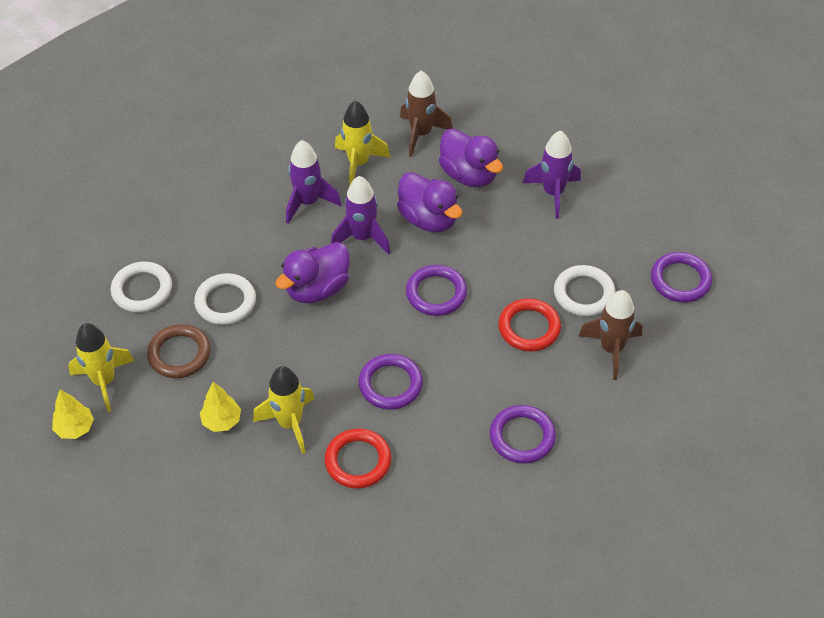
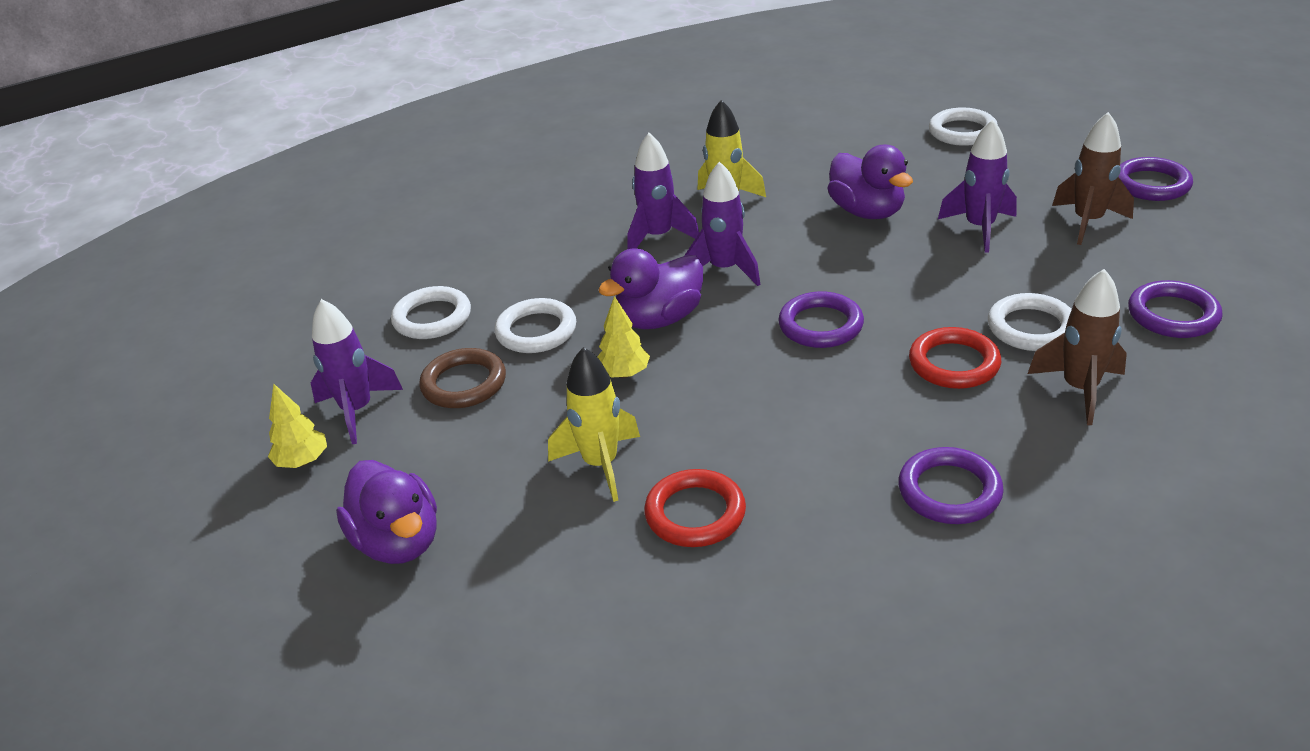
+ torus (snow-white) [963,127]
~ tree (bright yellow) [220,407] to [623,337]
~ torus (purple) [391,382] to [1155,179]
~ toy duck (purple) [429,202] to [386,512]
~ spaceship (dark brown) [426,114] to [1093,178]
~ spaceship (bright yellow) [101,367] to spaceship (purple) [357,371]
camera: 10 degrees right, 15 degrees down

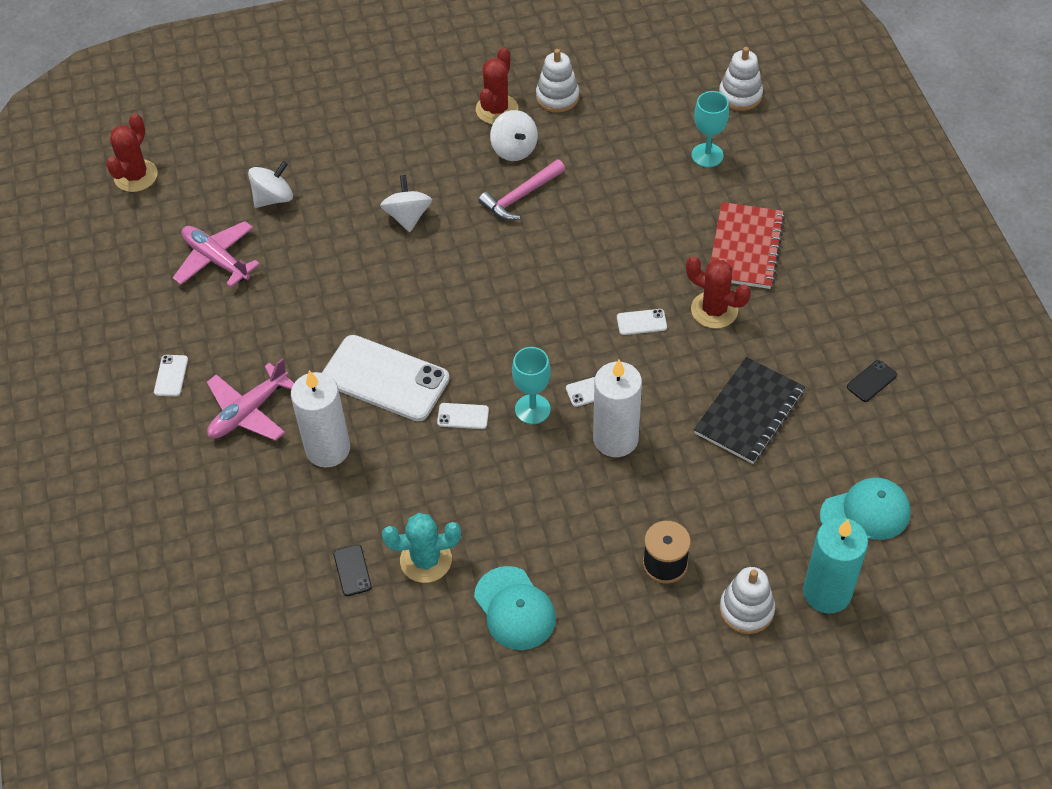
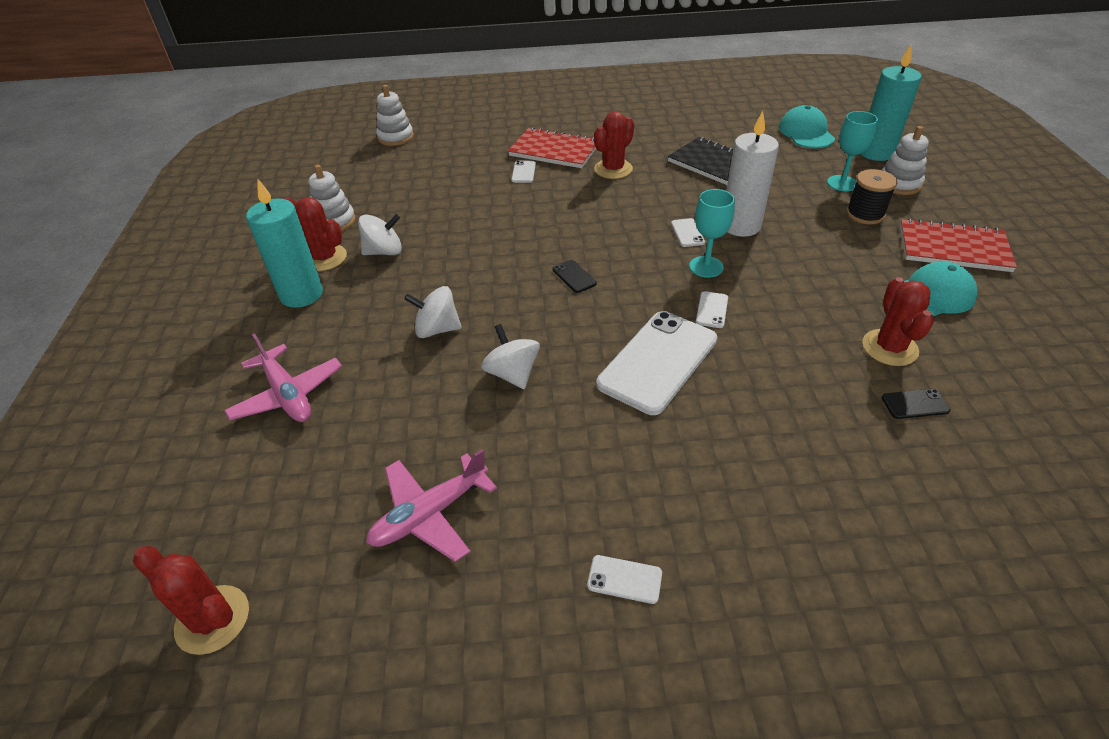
- pillar candle (snow-white) [320,419]
- claw hammer (rosy) [521,189]
+ pillar candle (turquoise) [284,243]
+ exercise book (red) [958,245]
~ plane (rosy) [250,399] to [283,377]
~ toy top (snow-white) [270,184] to [510,356]
~ phone (snow-white) [642,322] to [523,171]
~ chalice (turquoise) [710,129] to [852,151]
~ phone (ebony) [872,381] to [574,276]
~ cactus (turquoise) [421,548] to cactus (red) [898,321]
camera: 80 degrees left, 10 degrees down

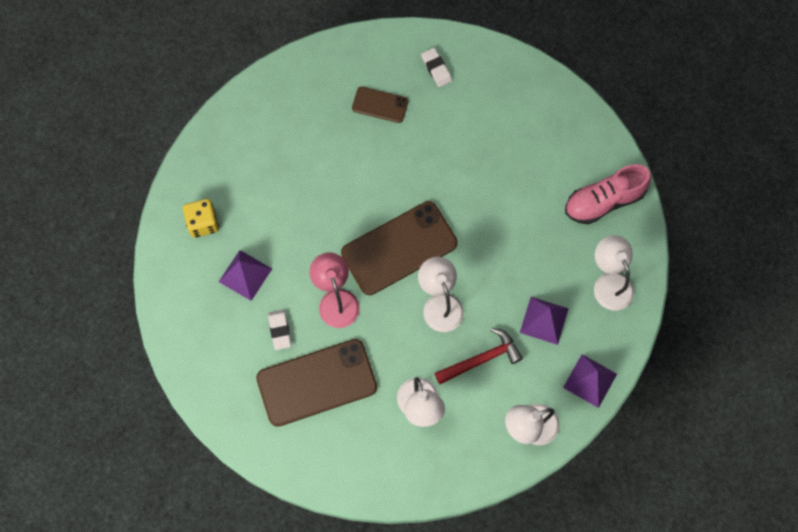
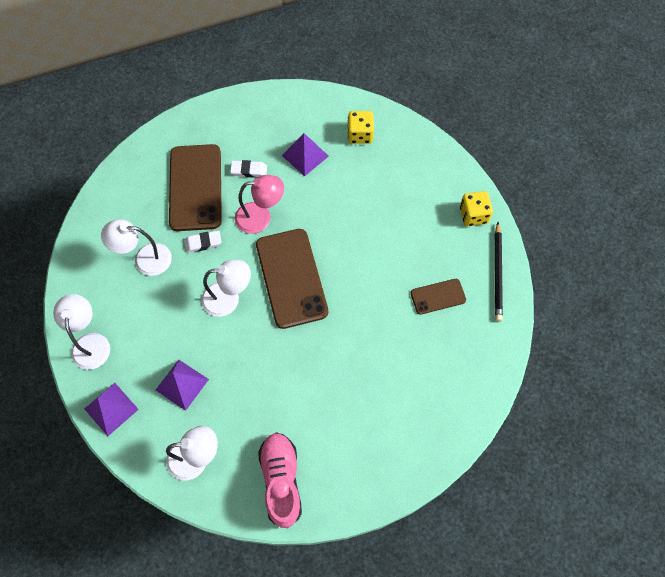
- claw hammer (red) [479,356]
+ game die (bright yellow) [476,208]
+ wooden pencil (ebony) [499,272]
~ eraser (snow-white) [436,67] to [203,241]
~ phone (dark brown) [380,105] = [438,297] 45 degrees clockwise
camera: 105 degrees right, 5 degrees down

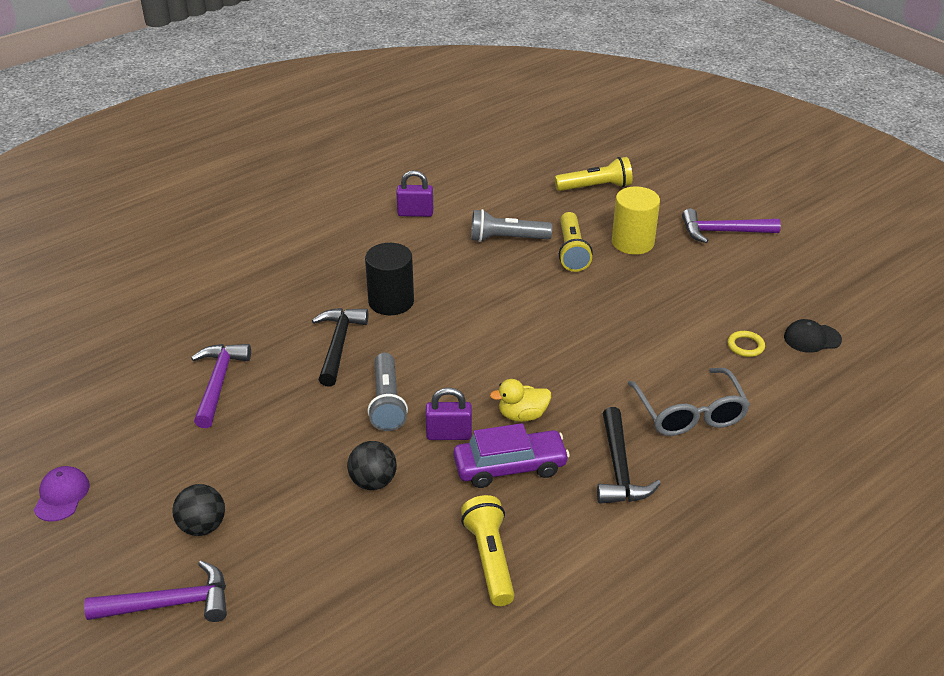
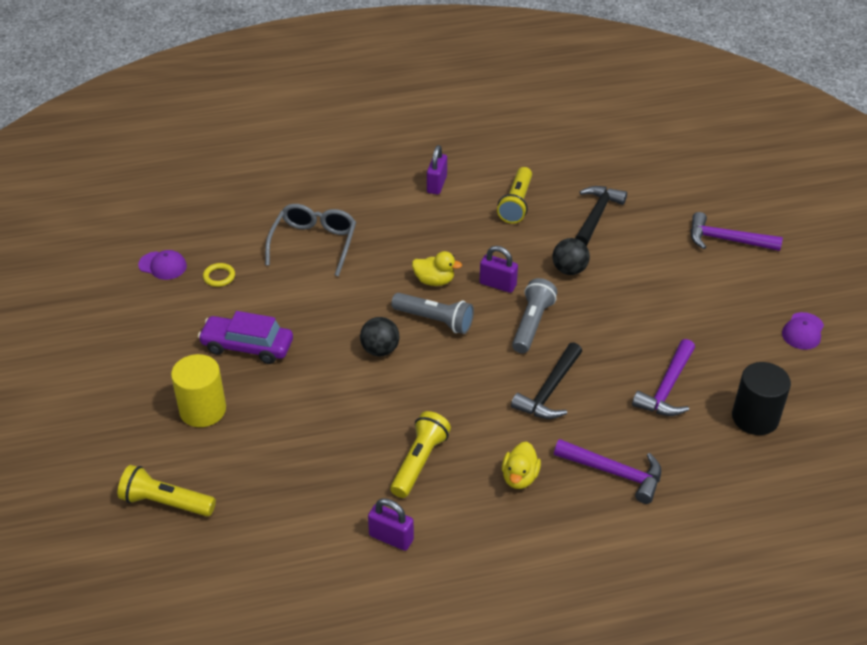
+ padlock (purple) [437,170]
+ toy duck (bright yellow) [521,465]
~ play ball (ebony) [198,510] to [379,336]
~ solid cylinder (ebony) [389,279] to [761,398]
~ car (purple) [511,455] to [245,337]
~ flashlight (gray) [511,225] to [432,313]
~ flashlight (bright yellow) [576,242] to [420,454]
~ claw hammer (ebony) [629,455] to [601,216]
~ claw hammer (purple) [731,226] to [607,471]
~ baseball cap (ebony) [813,336] to baseball cap (purple) [162,265]
camera: 155 degrees left, 5 degrees up

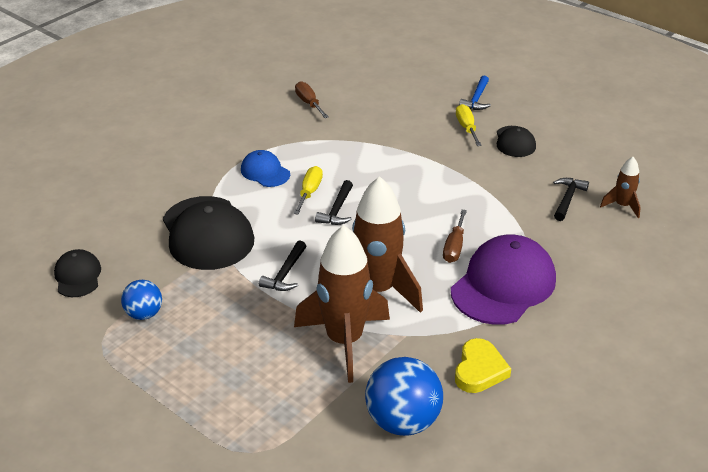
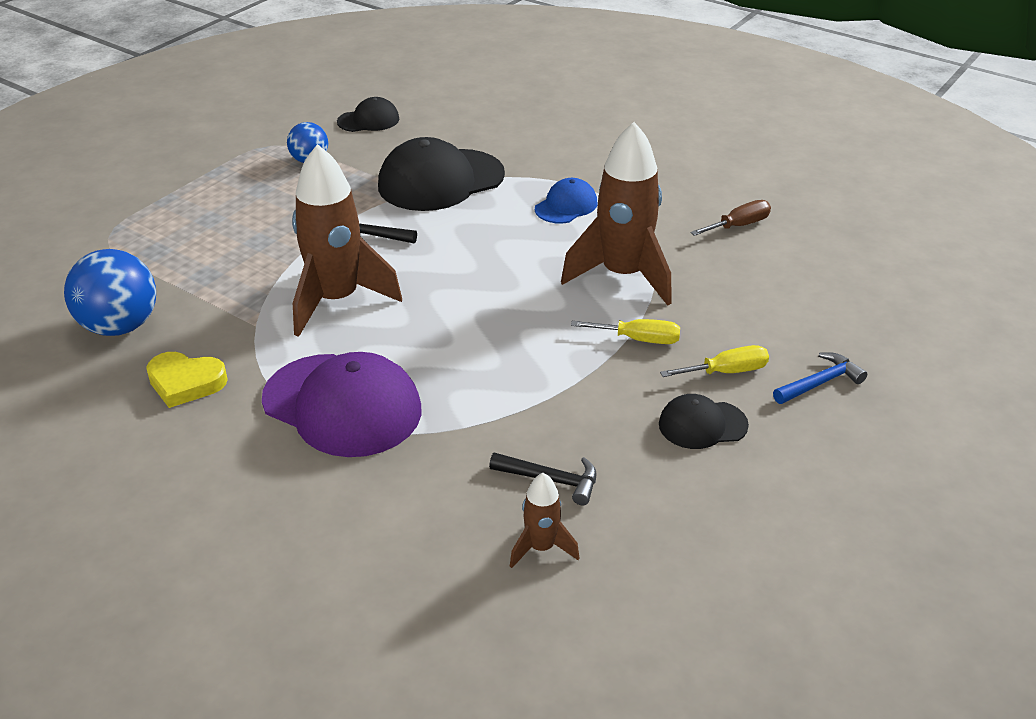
- claw hammer (ebony) [334,202]
- screwdriver (dark brown) [455,236]
~ screwdriver (bright yellow) [308,190] to [625,331]
~ spaceship (dark brown) [342,304] to [616,214]
~ claw hammer (cobalt) [475,92] = [820,378] 135 degrees clockwise
camera: 85 degrees right, 0 degrees up

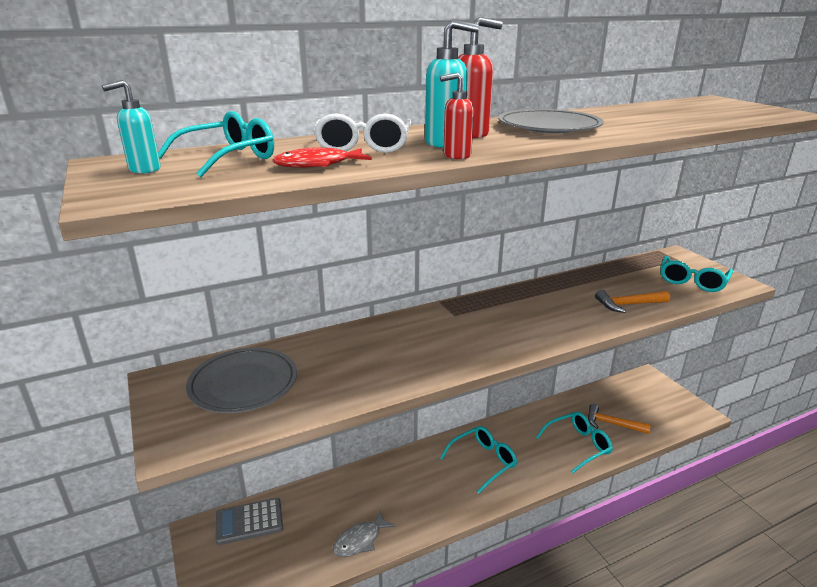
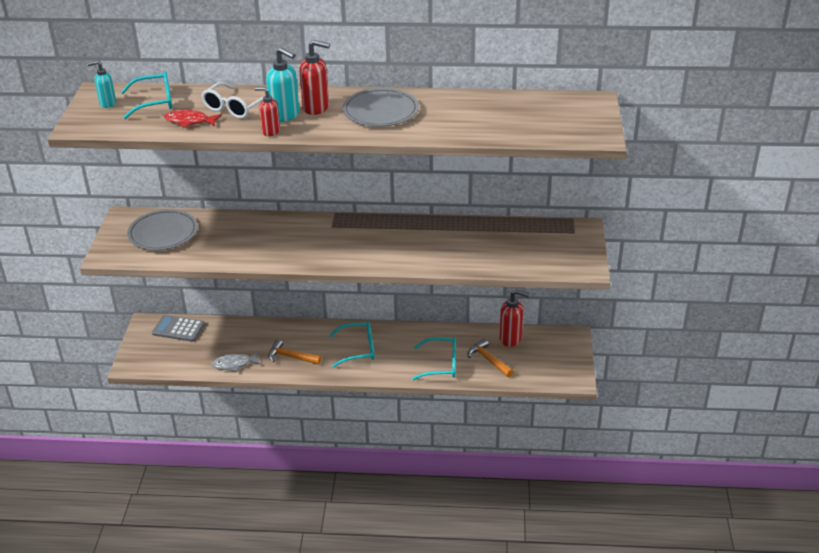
- glasses (turquoise) [696,274]
+ soap pump (red) [514,318]
~ claw hammer (orange) [632,301] to [294,352]
camera: 30 degrees right, 10 degrees up

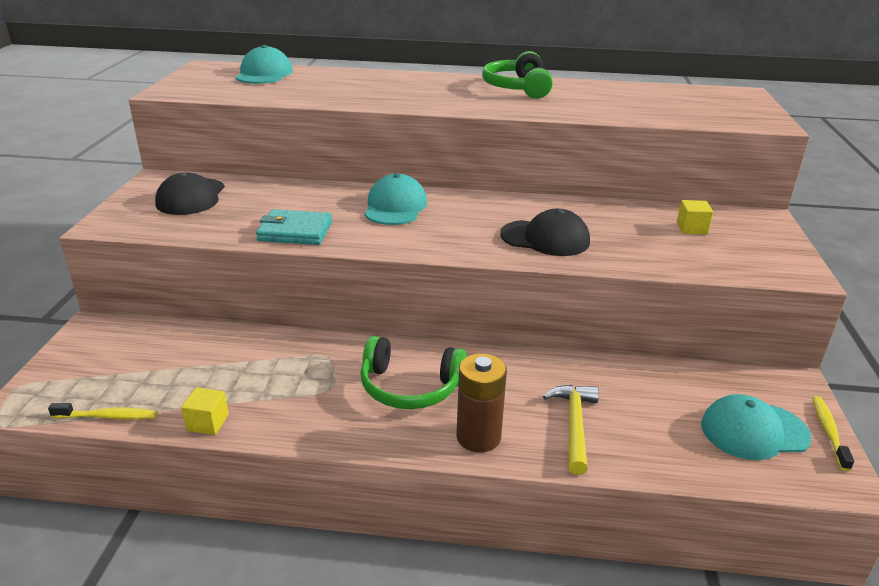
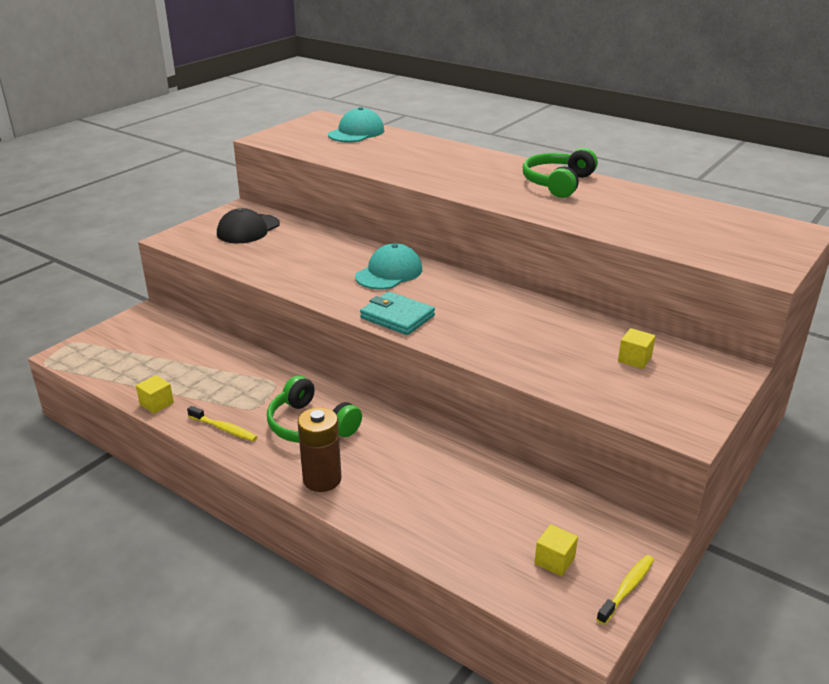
- baseball cap (ebony) [545,232]
- claw hammer (bright yellow) [571,430]
~ tooth brush (bright yellow) [102,411] to [222,424]
~ billfold (turquoise) [294,227] to [397,313]
~ baseball cap (turquoise) [756,427] to solid cube (bright yellow) [556,550]
camera: 30 degrees right, 0 degrees up

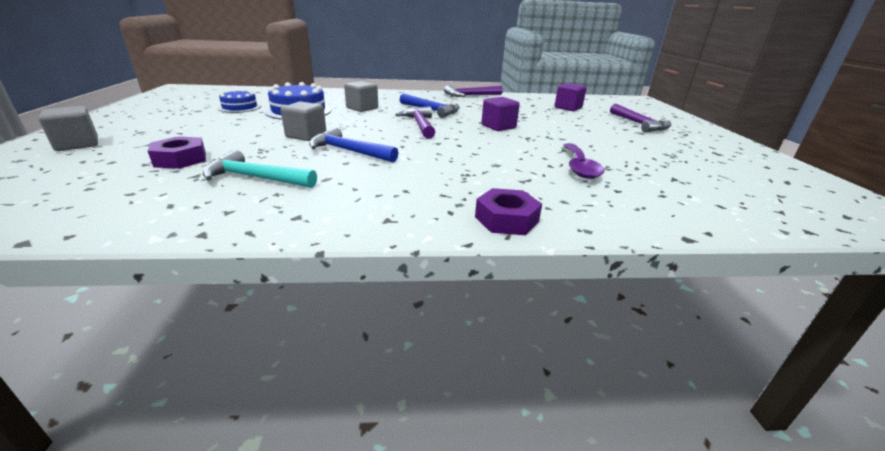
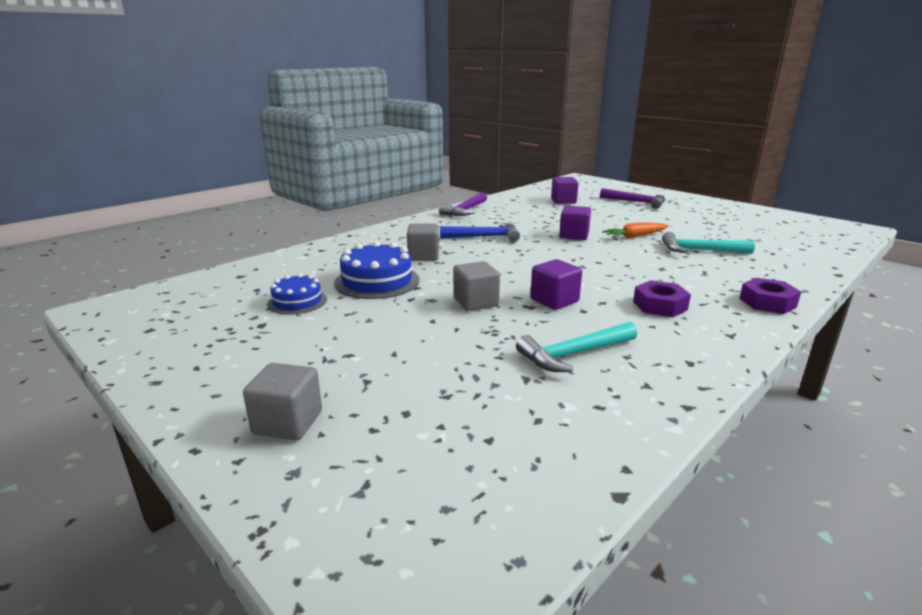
- claw hammer (purple) [415,122]
+ toy carrot (orange) [635,230]
~ hex nut (purple) [177,152] to [662,298]
~ claw hammer (cobalt) [353,145] to solid cube (purple) [556,284]
~ teaspoon (purple) [584,161] to claw hammer (turquoise) [708,243]
camera: 40 degrees left, 5 degrees down

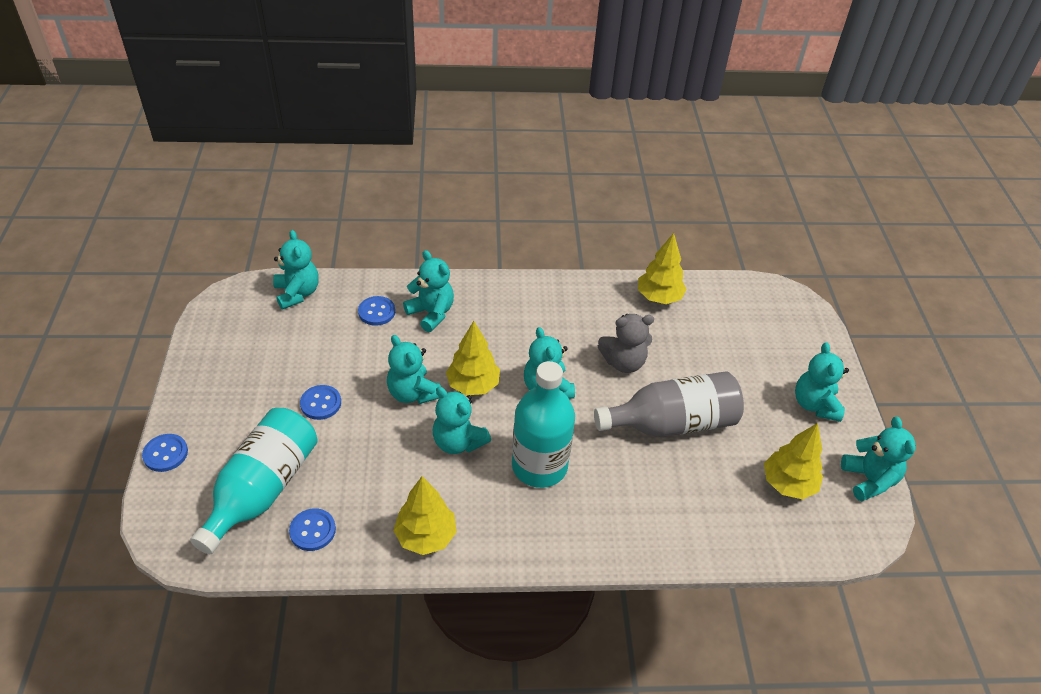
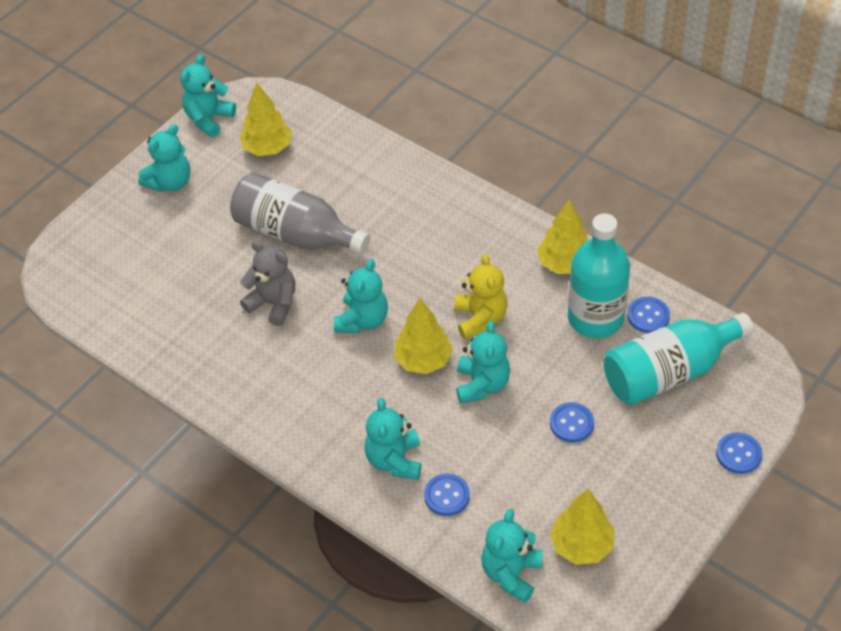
~ drink bottle (turquoise) [543,424] to [599,275]
~ tree (bright yellow) [662,268] to [582,527]
~ teddy bear (turquoise) [462,420] to teddy bear (bright yellow) [480,296]
camera: 135 degrees left, 5 degrees up

